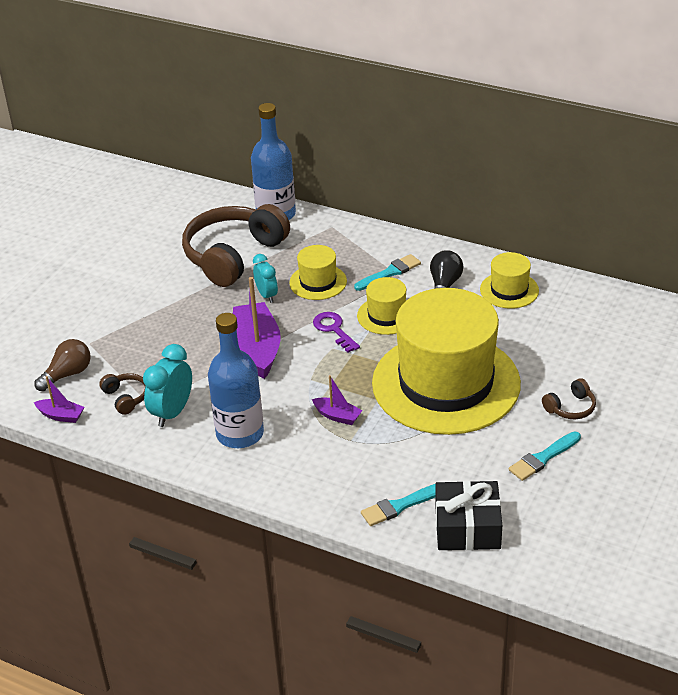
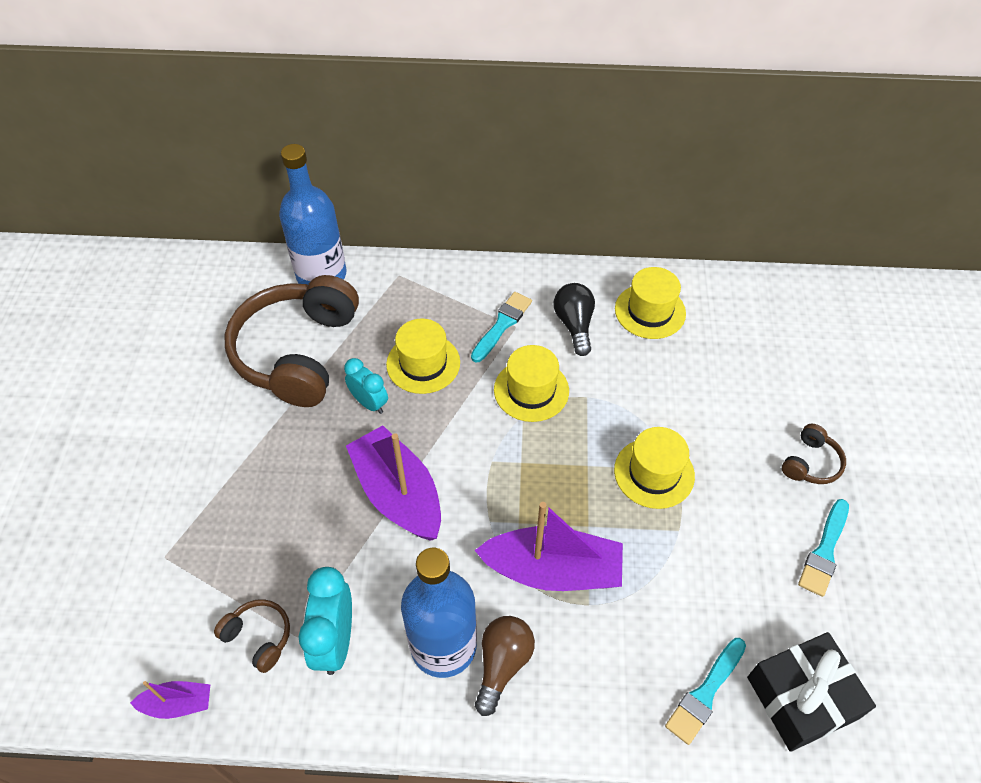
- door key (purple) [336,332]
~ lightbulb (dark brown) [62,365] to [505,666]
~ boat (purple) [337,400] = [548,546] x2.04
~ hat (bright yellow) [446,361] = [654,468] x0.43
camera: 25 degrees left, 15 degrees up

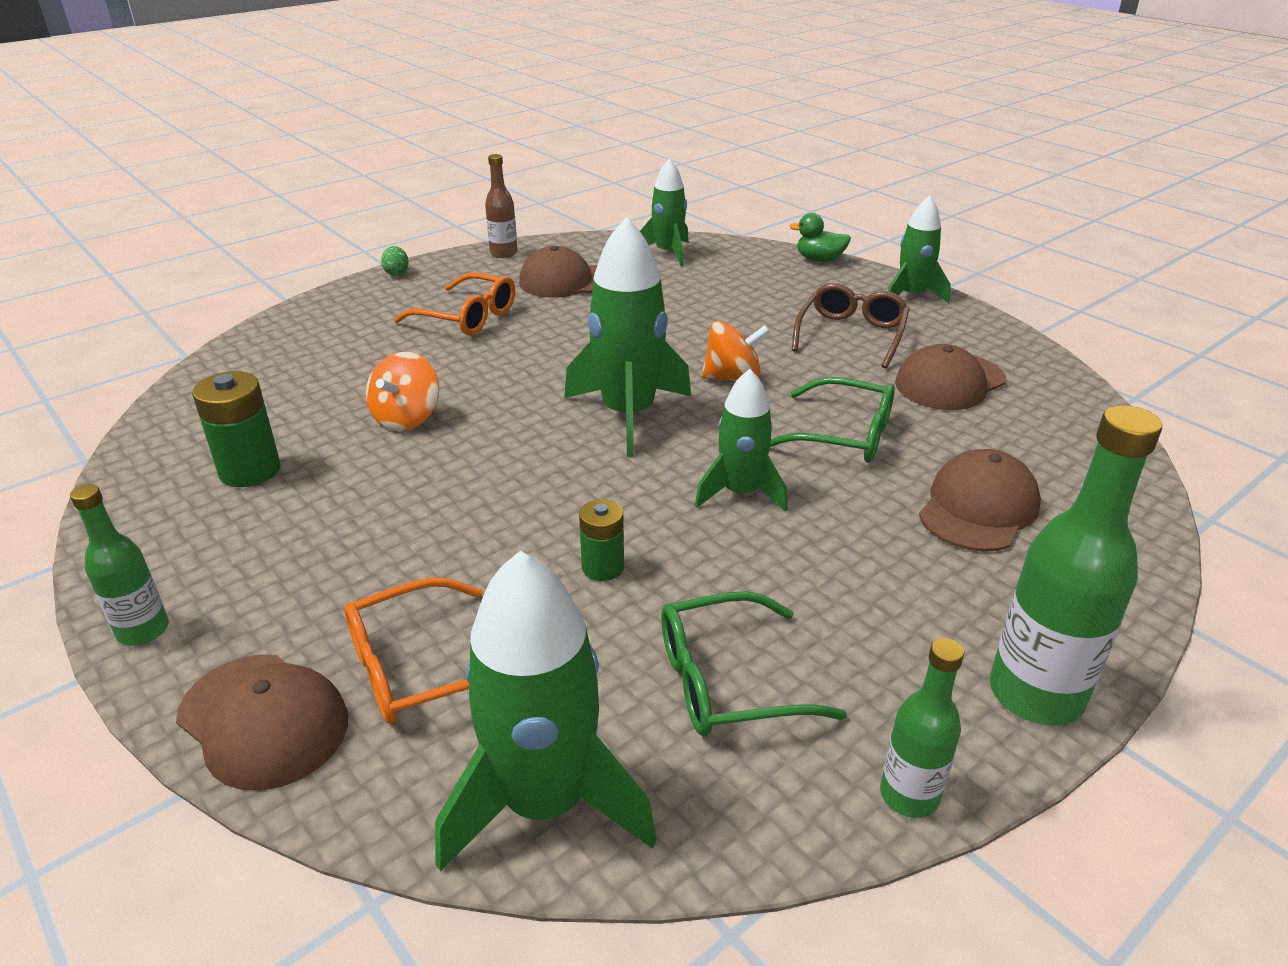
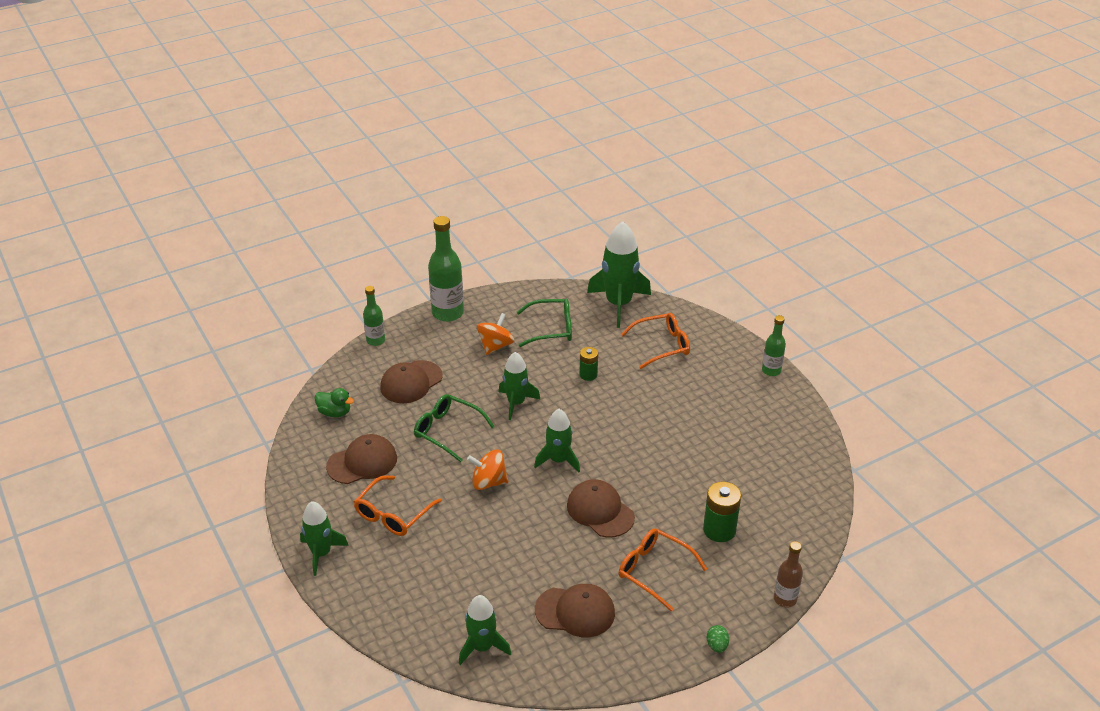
~ baseball cap (dark brown) [262,722] to [601,508]
~ AA battery (emerald) [236,429] to [722,512]
~ toy top (orange) [402,391] to [495,334]
~ drink bottle (dark brown) [501,206] to [788,574]
~ toy duck (emerald) [820,237] to [334,402]
~ drink bottle (emerald) [922,728] to [374,316]
~ glasses (dark brown) [851,325] to glasses (orange) [398,506]
~ spaceship (emerald) [627,337] = [557,441] x0.62
camera: 170 degrees left, 5 degrees up

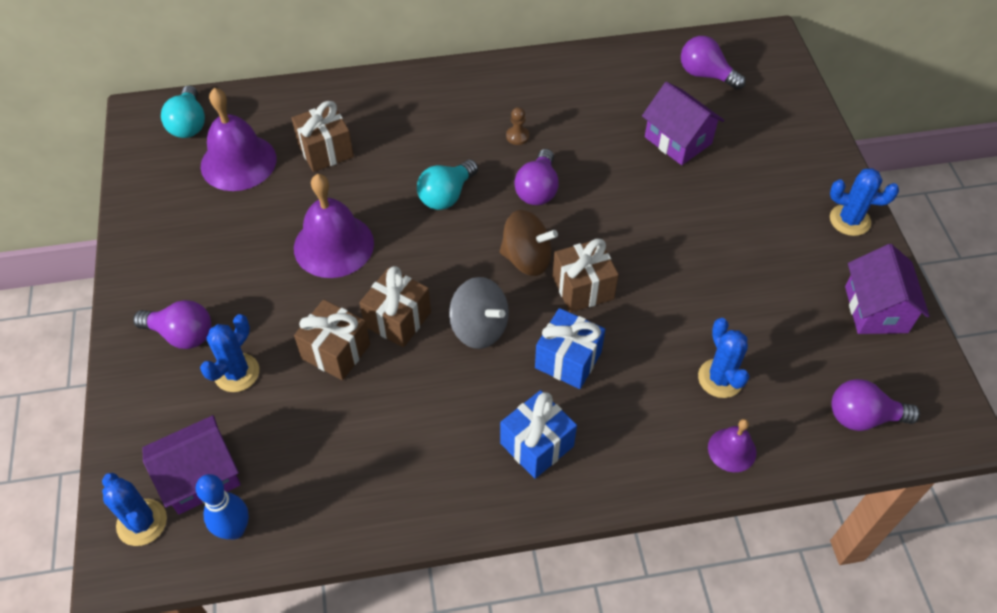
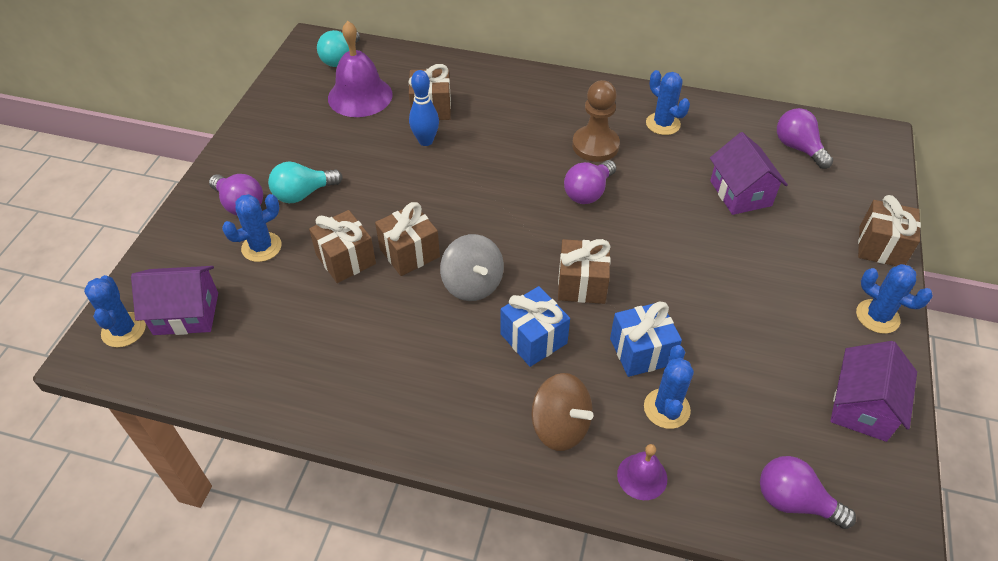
- hand bell (purple) [334,226]
+ cactus (cobalt) [668,102]
+ wrapped gift (dark brown) [889,230]
~ tenpin (cobalt) [222,506] to [424,108]
~ lightbulb (turquoise) [447,185] to [305,182]
~ toy top (dark brown) [529,243] to [562,412]
~ wrapped gift (cobalt) [538,434] to [646,339]
~ chess pawn (dark brown) [517,126] = [596,121] x2.18
camera: 25 degrees right, 5 degrees down

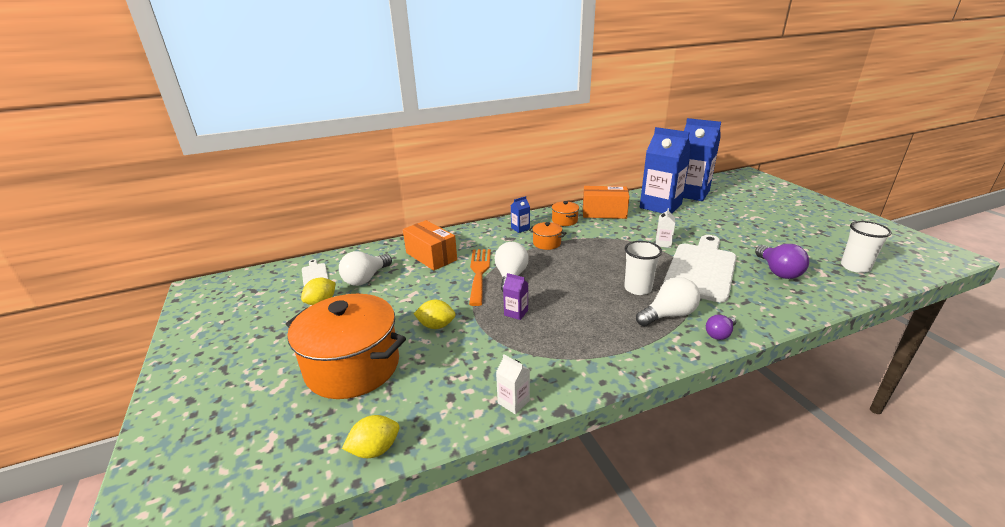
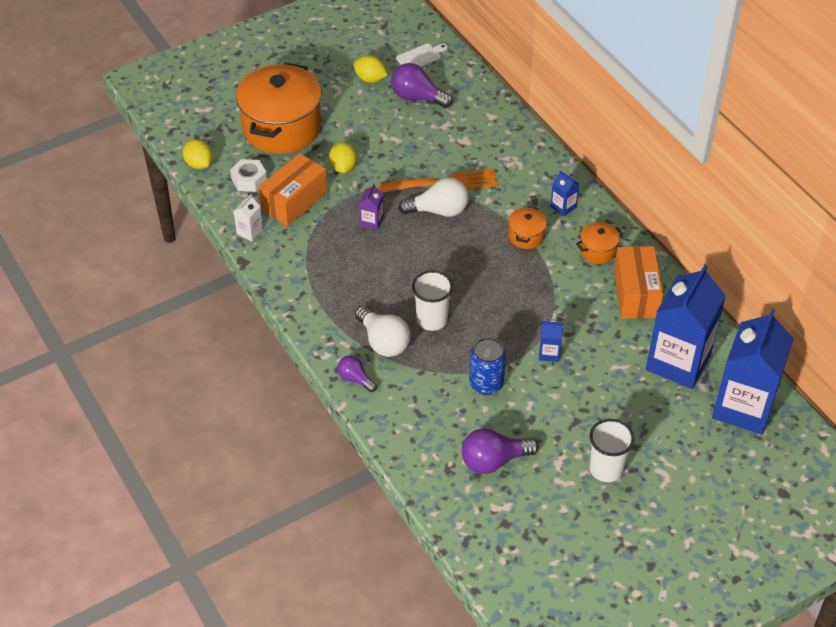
+ hex nut (snow-white) [248,175]
~ parcel (orange) [430,245] to [293,189]
~ beaker (snow-white) [866,247] to [612,450]
~ chopping board (snow-white) [700,269] to can (cobalt) [487,366]
~ lightbulb (snow-white) [365,268] to lightbulb (purple) [422,85]
~ juice carton (snow-white) [665,228] to juice carton (cobalt) [551,341]
camera: 80 degrees right, 20 degrees up

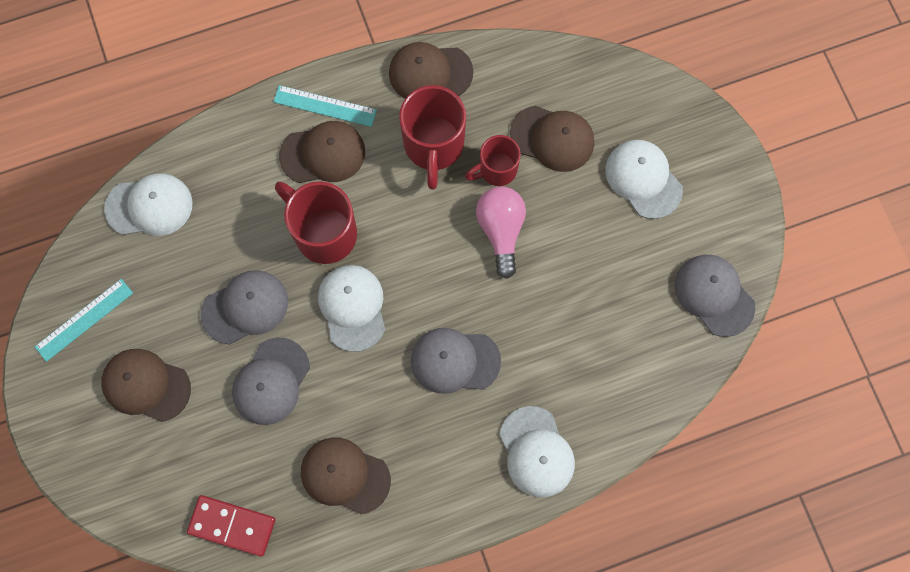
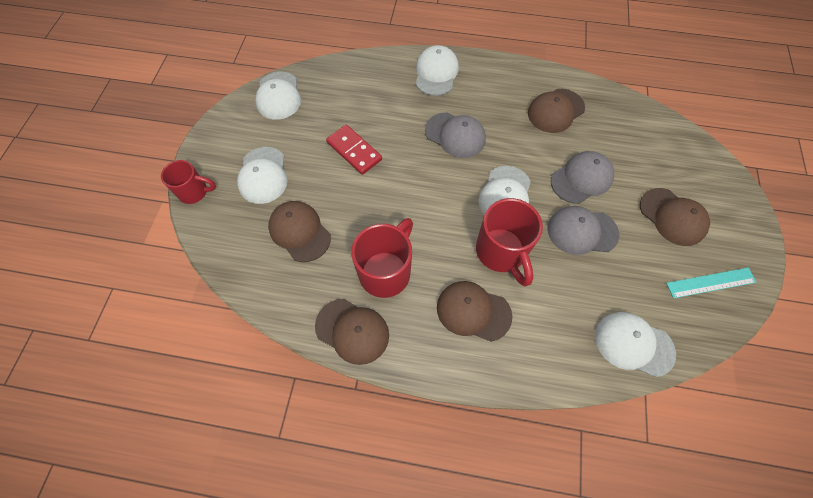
- ruler (turquoise) [325,106]
- lightbulb (rosy) [501,233]
~ domino piece (red) [231,526] to [354,150]
~ tea mug (red) [493,160] to [188,182]
~ baseball cap (gray) [715,296] to baseball cap (snow-white) [278,96]
~ baseball cap (dark brown) [346,476] = [556,111] 90 degrees clockwise
camera: 150 degrees left, 10 degrees down

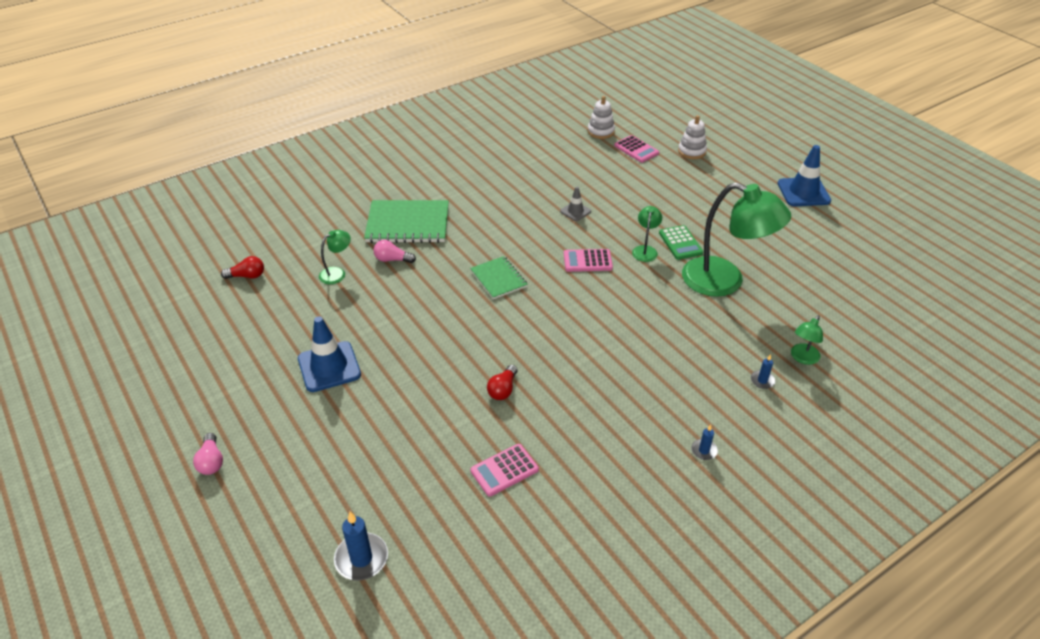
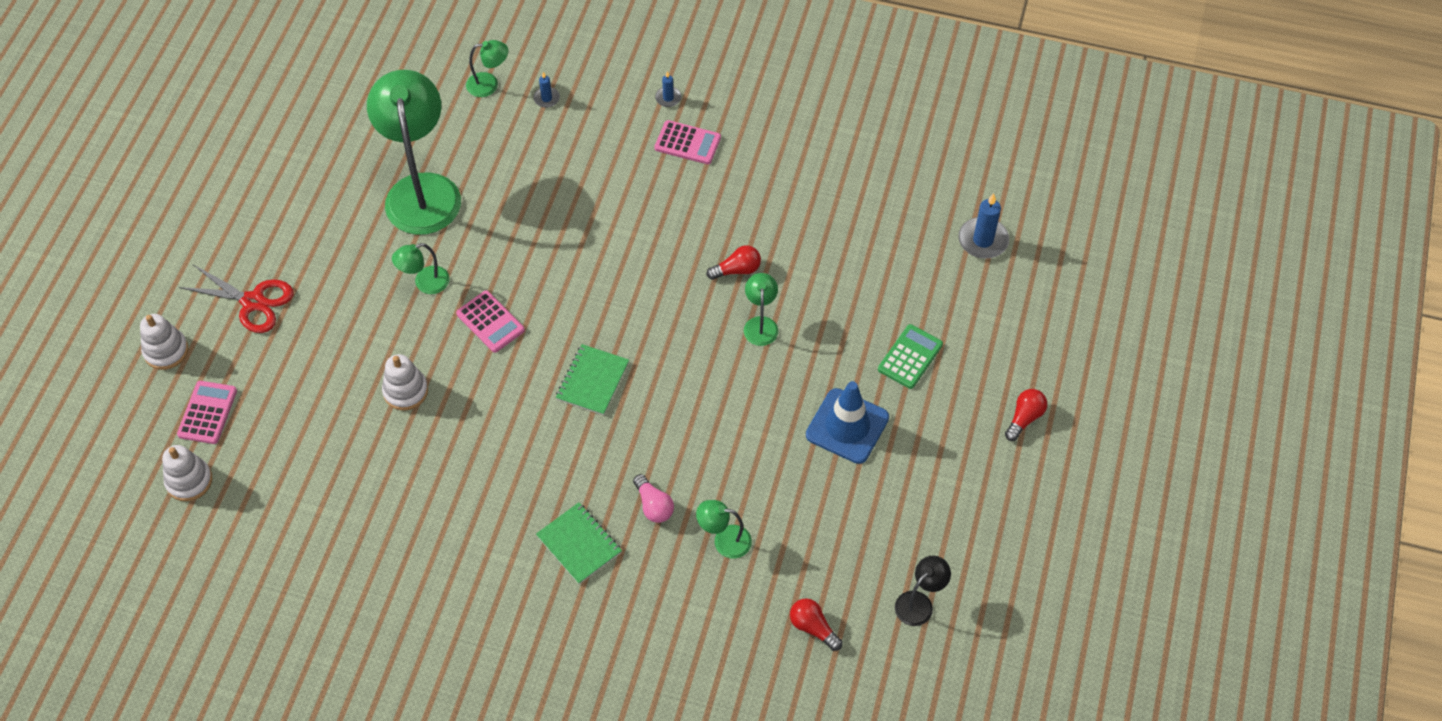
- safety cone (cobalt) [804,175]
+ pair of scissors (red) [235,299]
+ reading lamp (emerald) [761,309]
+ reading lamp (ebony) [923,591]
~ adding machine (rosy) [504,470] to [687,142]
~ adding machine (emerald) [681,242] to [910,356]
~ safety cone (gray) [575,204] to stacking rings (snow-white) [405,382]
~ lightbulb (rosy) [208,454] to lightbulb (red) [1026,415]
~ exercise book (emerald) [406,221] = [579,543] x0.59
camera: 130 degrees left, 15 degrees up

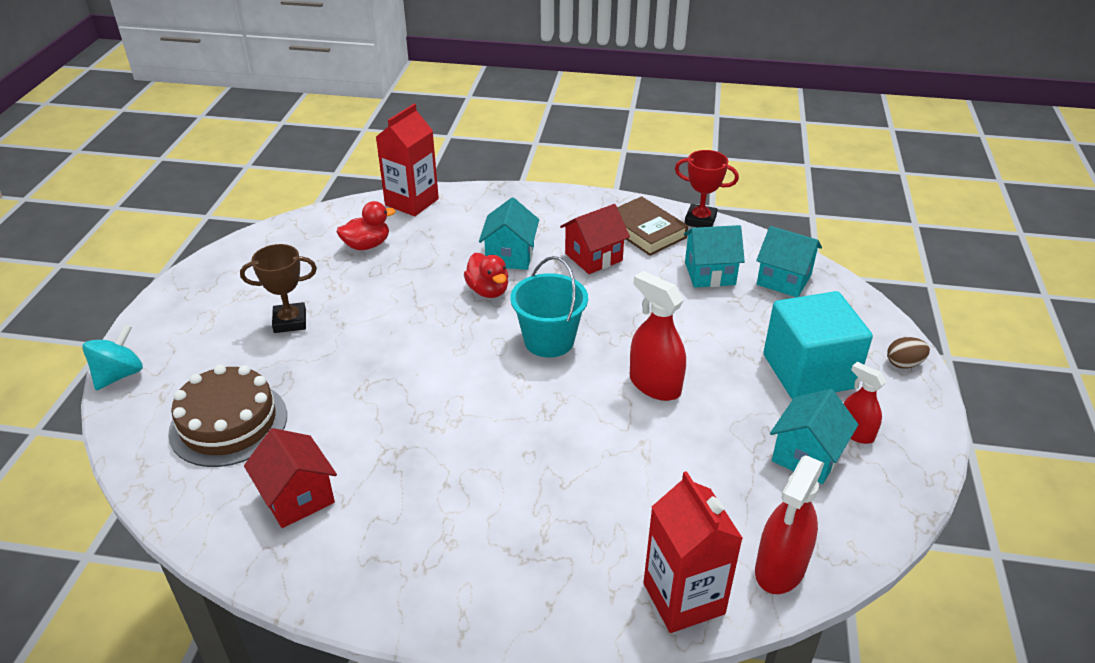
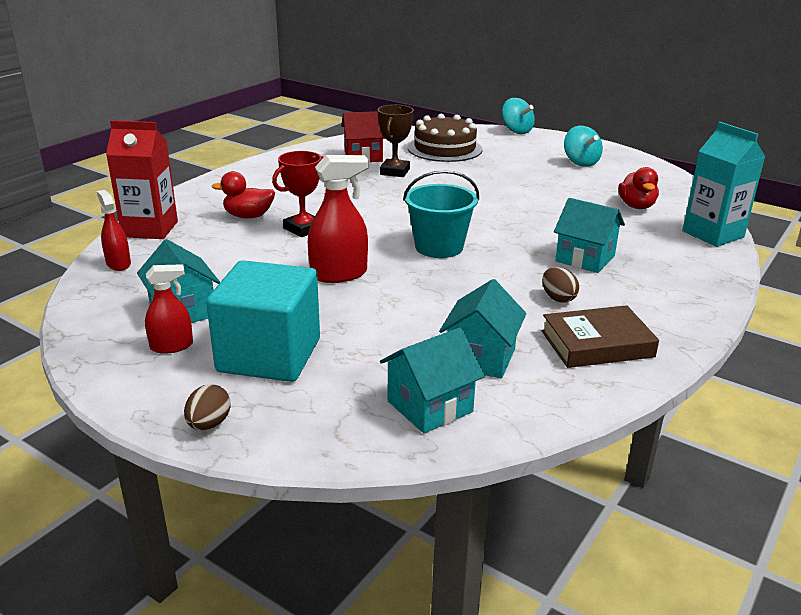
+ toy top (turquoise) [583,146]
~ award cup (dark brown) [278,288] to [395,141]
~ toy duck (red) [486,275] to [243,194]
~ award cup (red) [707,188] to [297,194]
~ cottage (red) [595,239] to toy egg (dark brown) [560,285]
~ juice carton (red) [407,160] to juice carton (turquoise) [724,184]
~ spray cleaner (red) [789,524] = [114,230] x0.62
camera: 115 degrees right, 10 degrees down

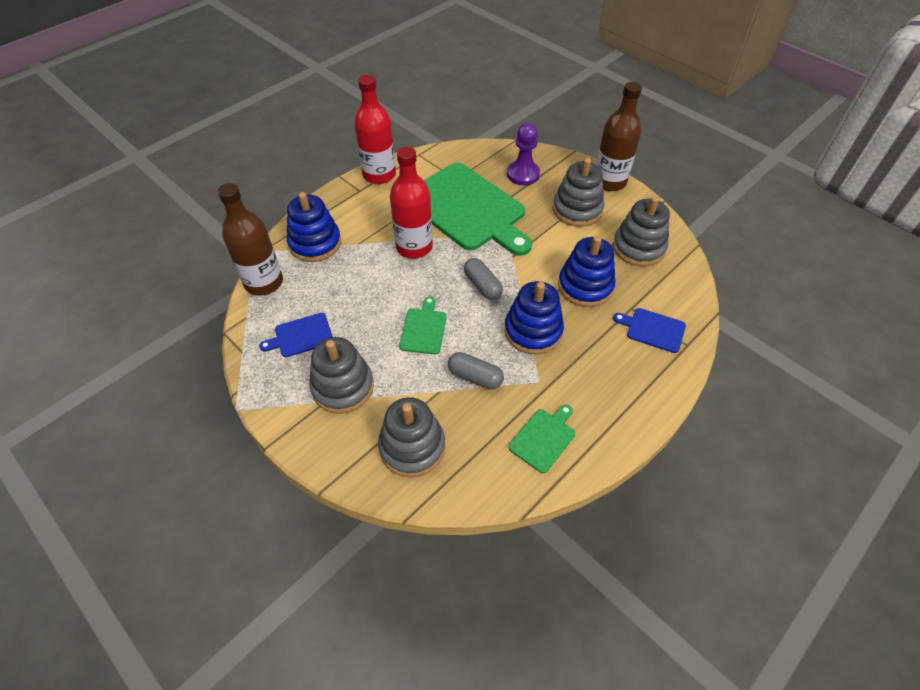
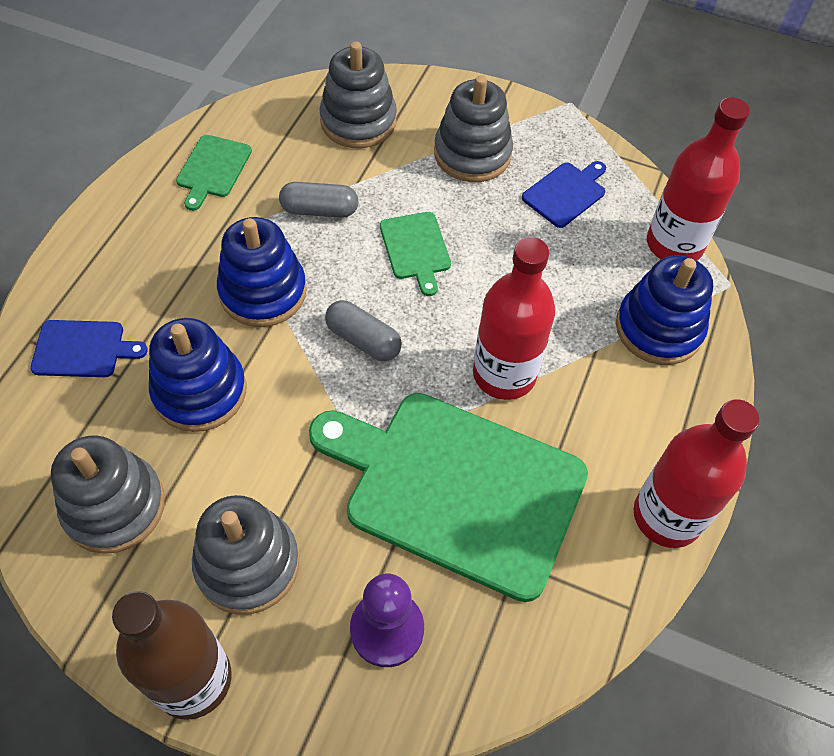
~ drink bottle (dark brown) [250,239] to drink bottle (red) [698,179]
camera: 155 degrees right, 5 degrees up

